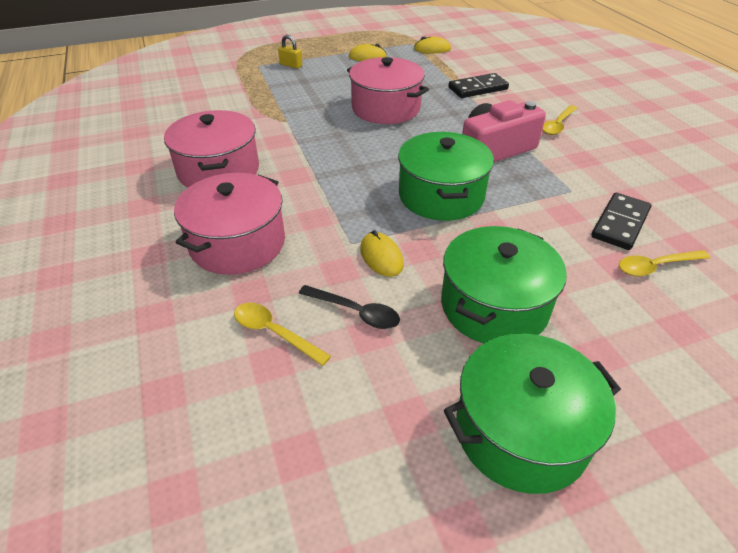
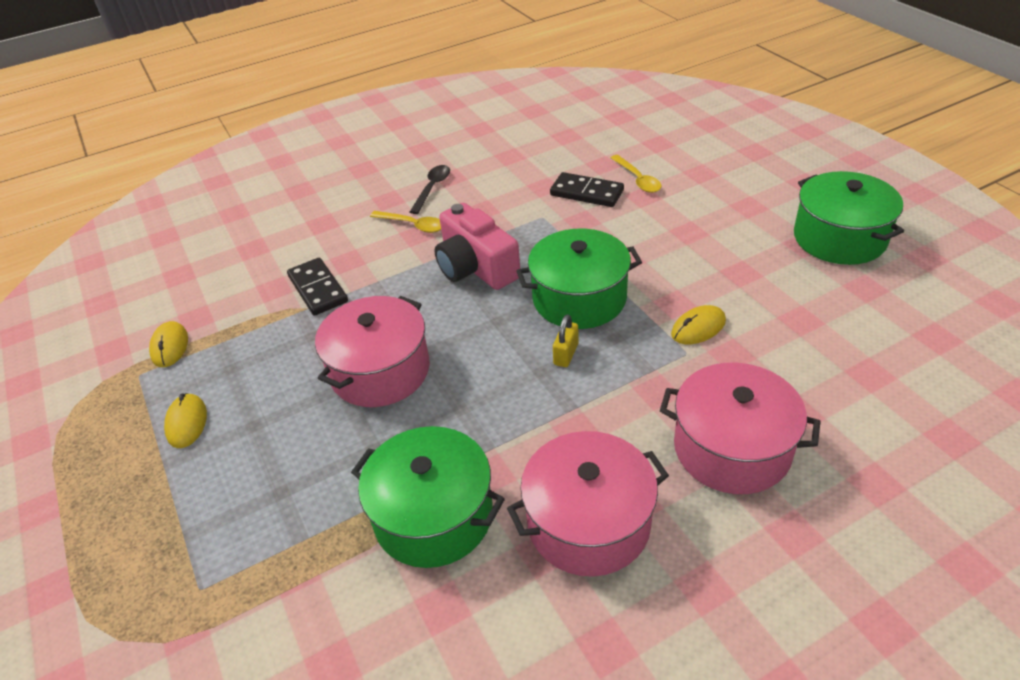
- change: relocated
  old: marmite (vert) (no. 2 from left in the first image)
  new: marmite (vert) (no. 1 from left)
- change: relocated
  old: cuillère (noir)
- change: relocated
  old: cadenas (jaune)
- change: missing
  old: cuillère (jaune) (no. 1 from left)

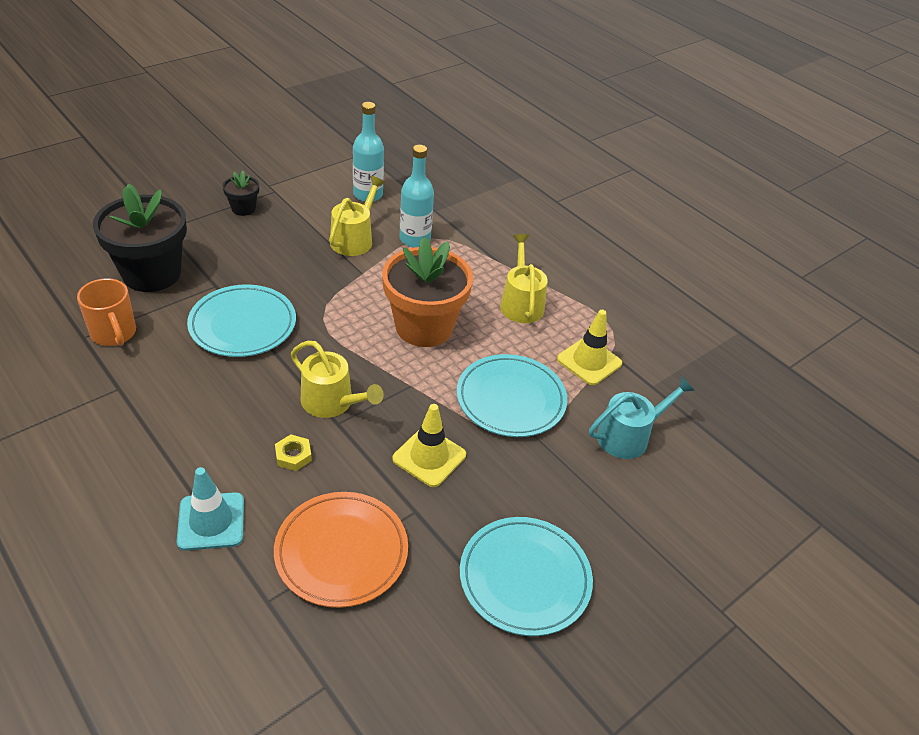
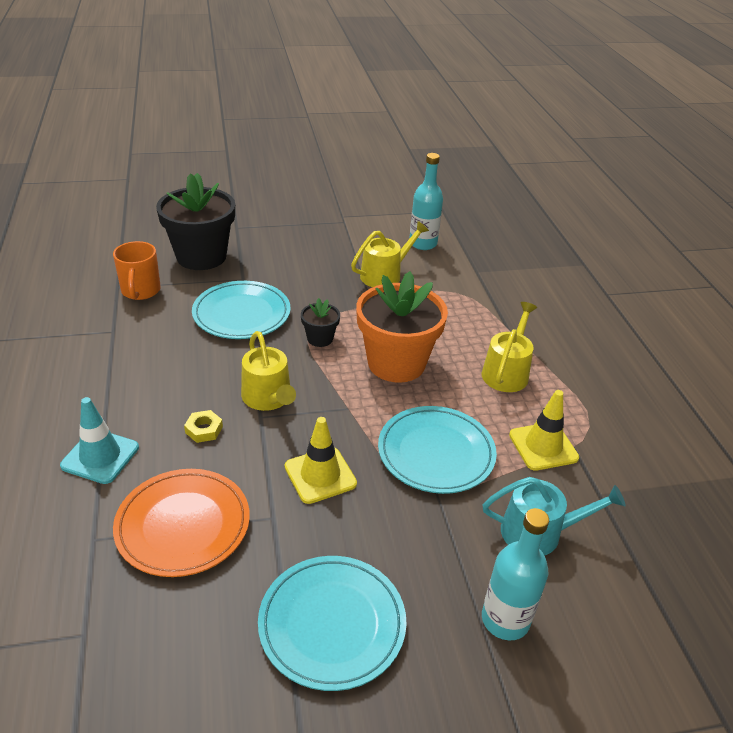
- change: relocated
  old: pot de fleurs (noir) (no. 2 from left)
- change: relocated
  old: bouteille (turquoise) (no. 2 from left)

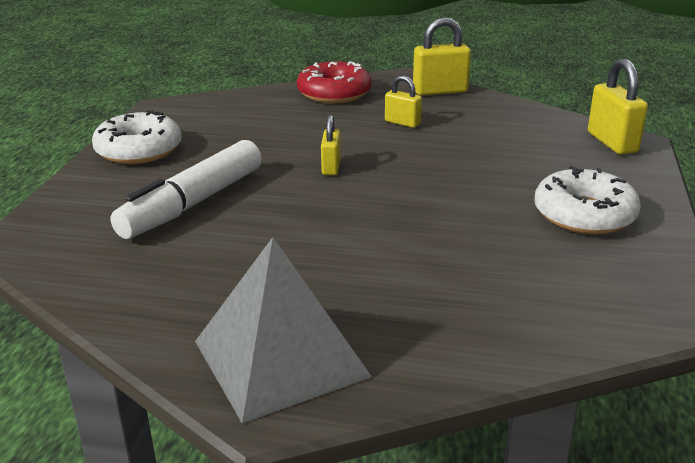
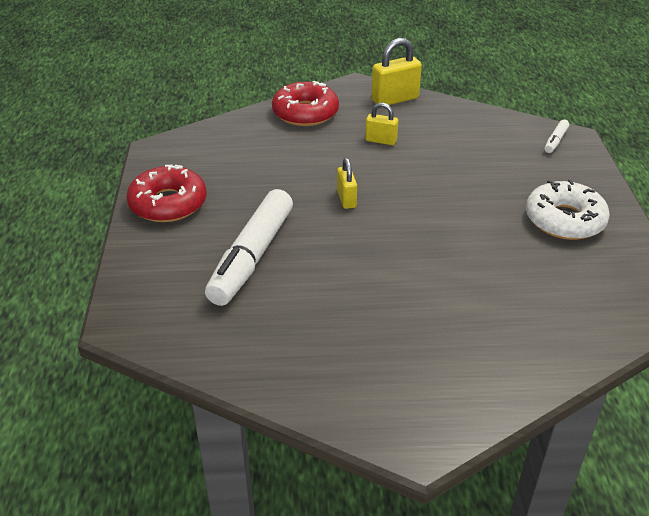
- change: colour
  old: beignet (blanc) (no. 1 from left)
  new: beignet (rouge) (no. 1 from left)
- change: exchanged
  old: cadenas (jaune) (no. 4 from left)
  new: feutre (blanc) (no. 2 from left)
- change: missing
  old: pyramide (gris)

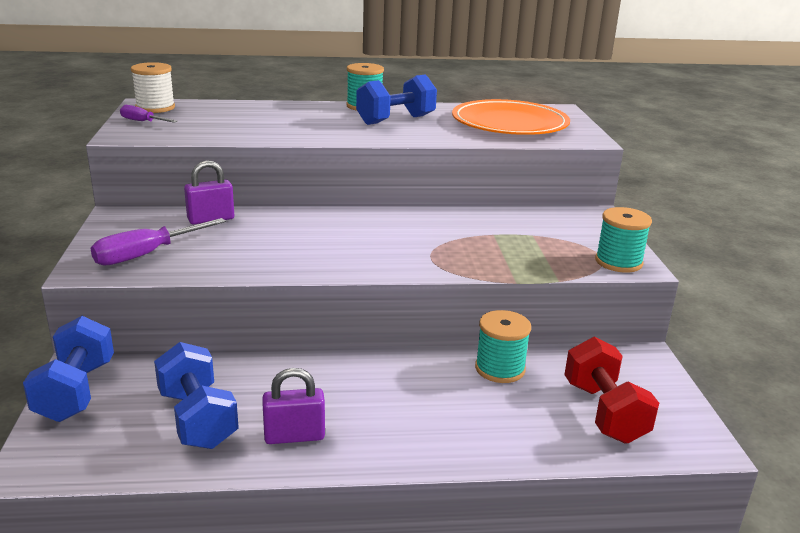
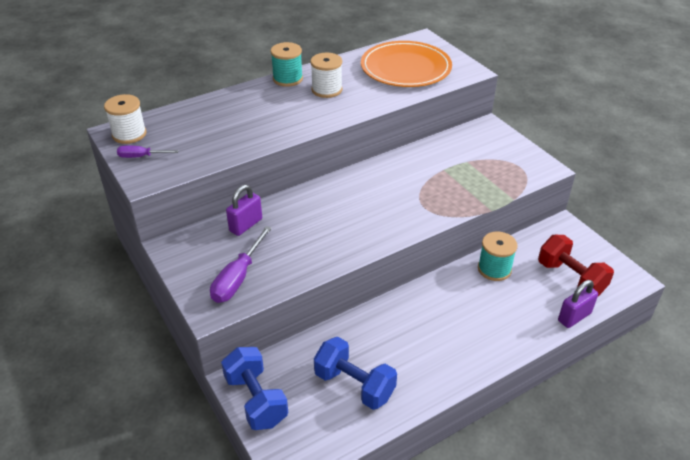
- change: exchanged
  old: haltère (bleu) (no. 3 from left)
  new: bobine (blanc) (no. 2 from left)
- change: relocated
  old: cadenas (violet) (no. 2 from left)
- change: missing
  old: bobine (turquoise) (no. 3 from left)

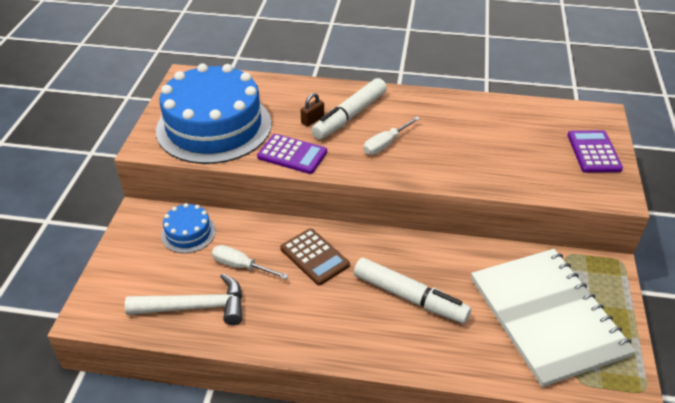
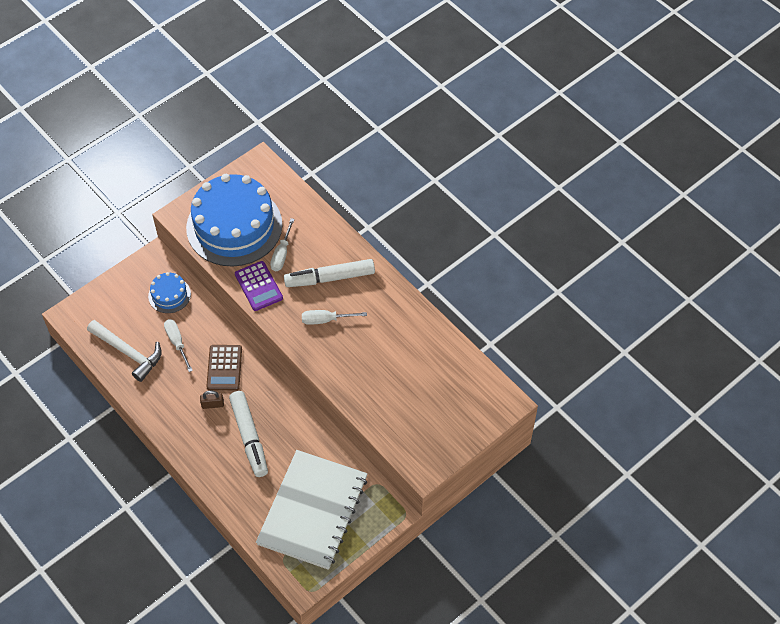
- change: relocated
  old: cadenas (marron)
- change: appeared
  new: tournevis (blanc) (no. 2 from left)
- change: missing
  old: calculatrice (violet) (no. 2 from left)

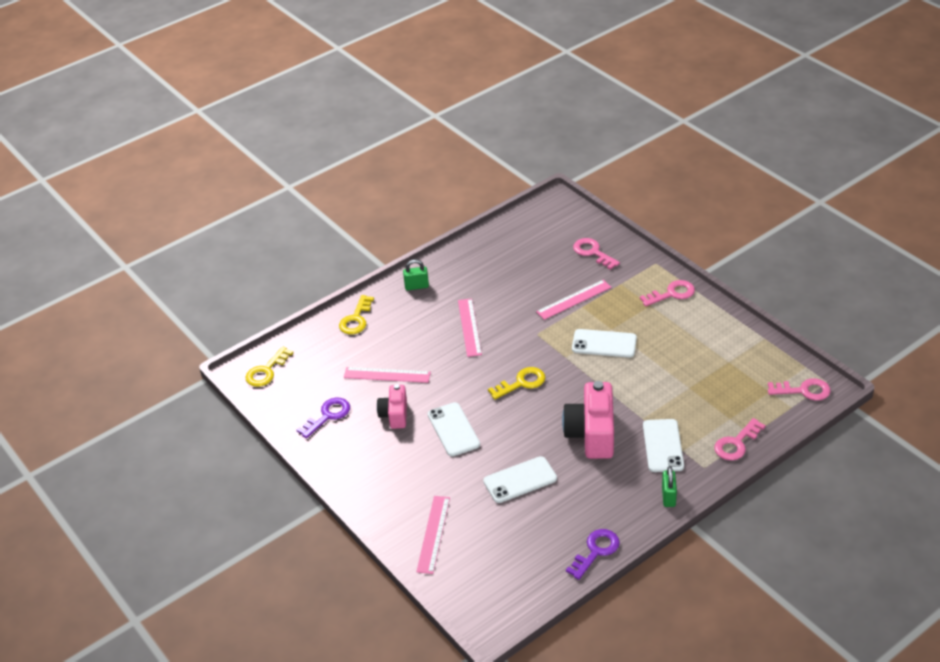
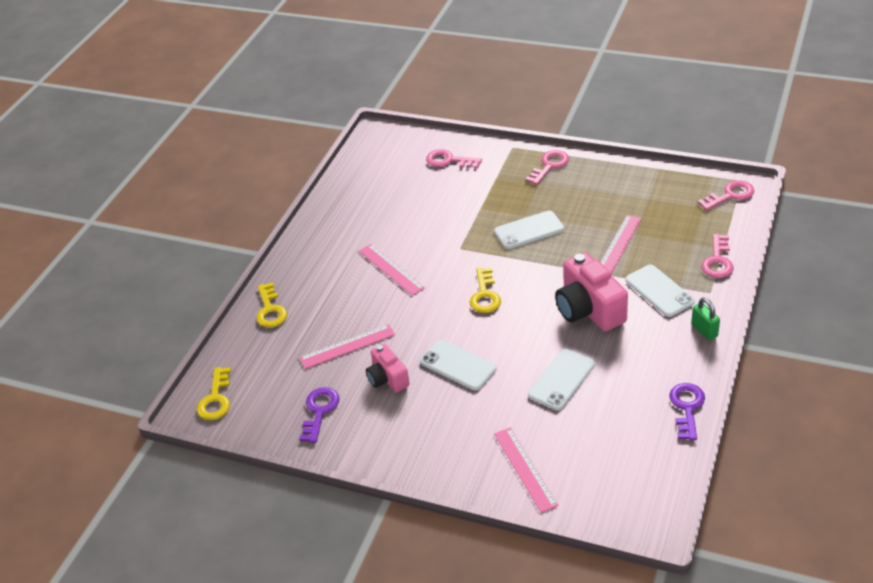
- change: spun
  old: clé (jaune) (no. 3 from left)
  degrees: 150
- change: relocated
  old: règle (rose) (no. 4 from left)
- change: missing
  old: cadenas (vert) (no. 1 from left)

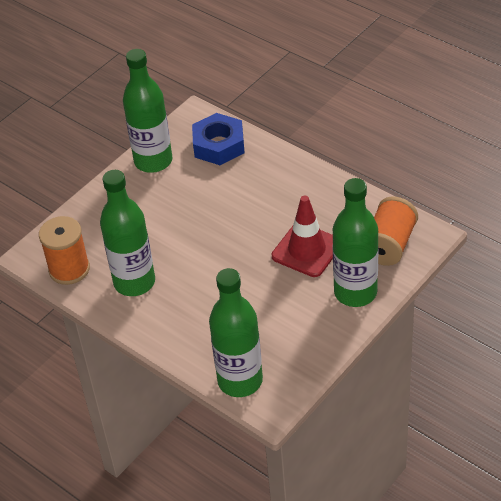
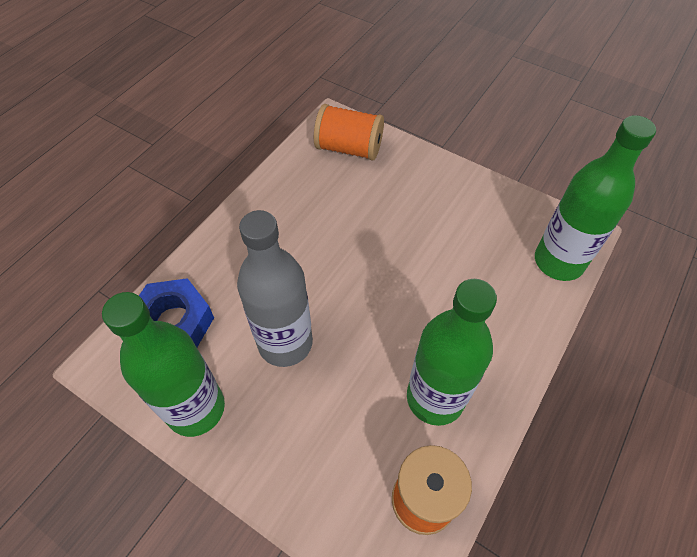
- change: appeared
  new: bouteille (gris)
- change: missing
  old: cône de chantier (rouge)
- change: missing
  old: bouteille (vert) (no. 4 from left)

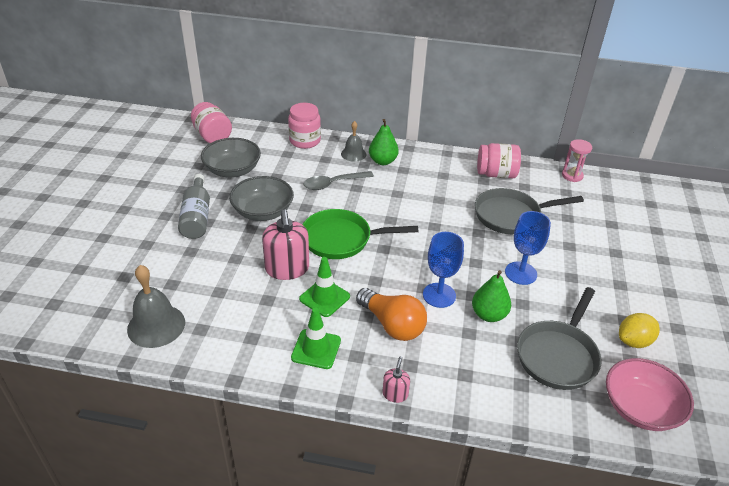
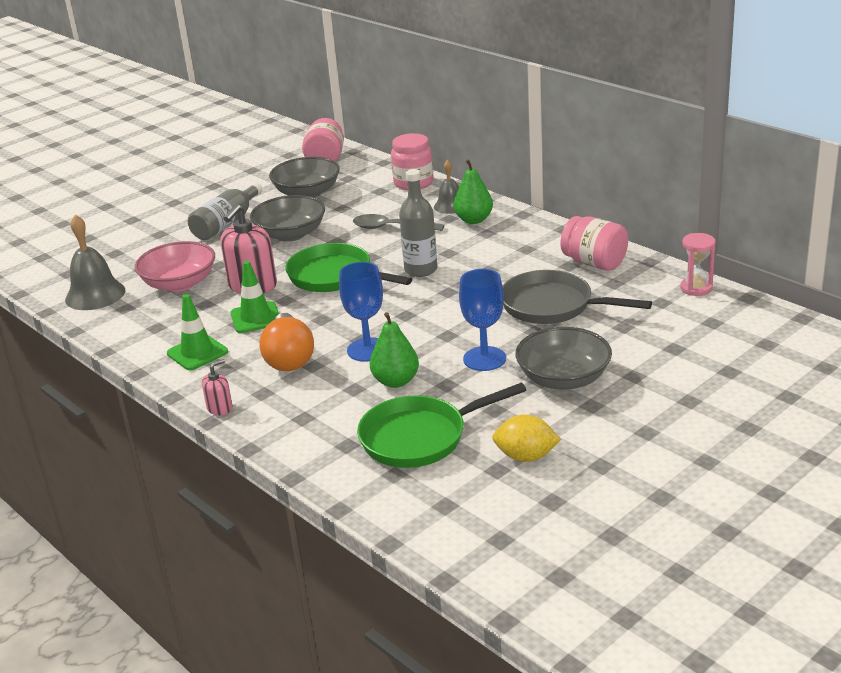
- change: relocated
  old: bol (rose)
- change: colour
  old: poêle (gris) (no. 2 from left)
  new: poêle (vert) (no. 2 from left)
- change: appeared
  new: bouteille (gris) (no. 2 from left)
- change: appeared
  new: bol (gris) (no. 3 from left)

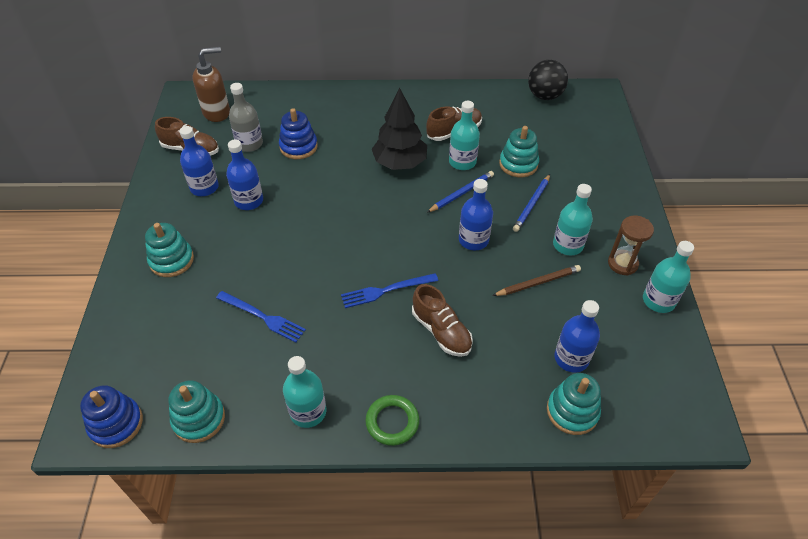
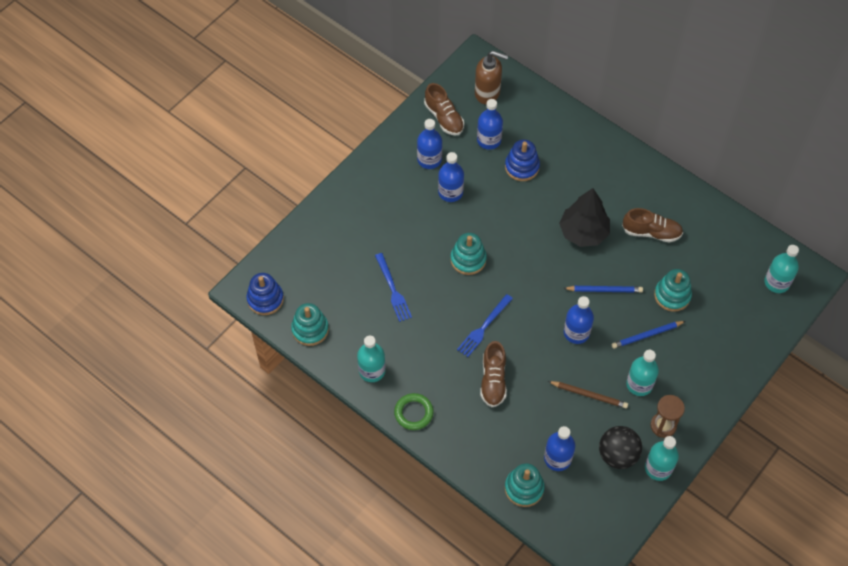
- change: relocated
  old: jouet à empiler (turquoise) (no. 1 from left in the first image)
  new: jouet à empiler (turquoise) (no. 2 from left)
- change: spun
  old: fourchette (bleu) (no. 2 from left)
  degrees: -75
- change: colour
  old: bouteille (gris)
  new: bouteille (bleu) (no. 3 from left)
- change: relocated
  old: balle (noir)
- change: relocated
  old: bouteille (turquoise) (no. 2 from left in the first image)
  new: bouteille (turquoise) (no. 4 from left)

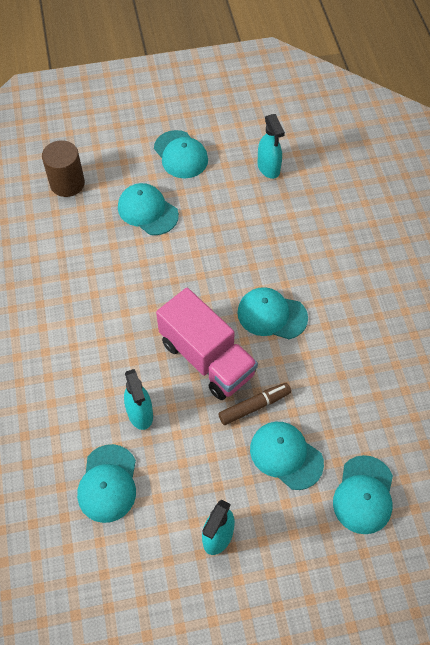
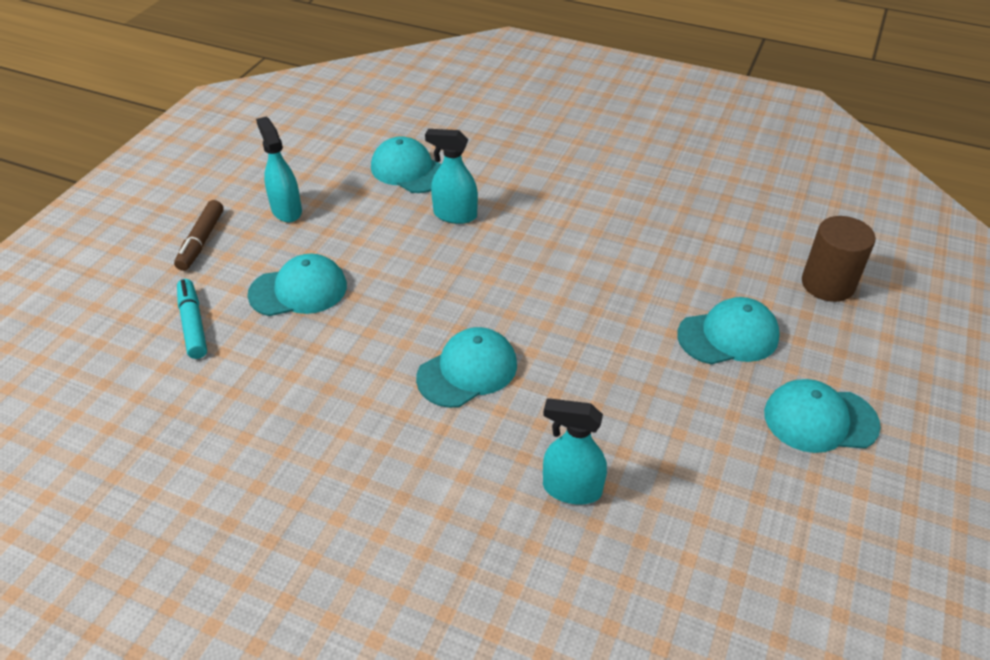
- change: relocated
  old: feutre (marron)
- change: exchanged
  old: casquette (turquoise) (no. 6 from left)
  new: feutre (turquoise)
- change: relocated
  old: vaporisateur (turquoise) (no. 3 from left)
- change: missing
  old: camion (rose)

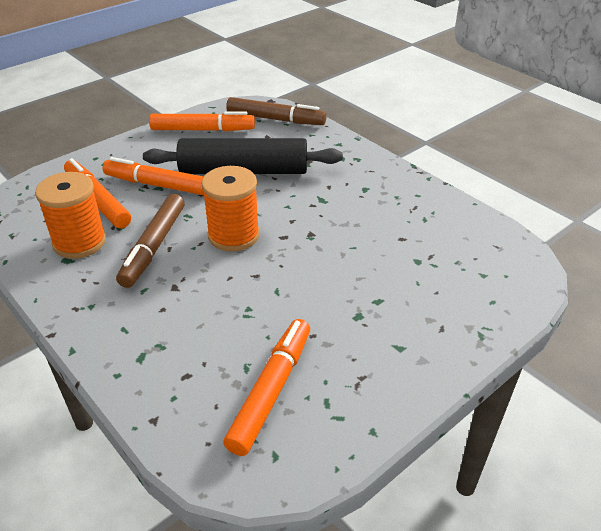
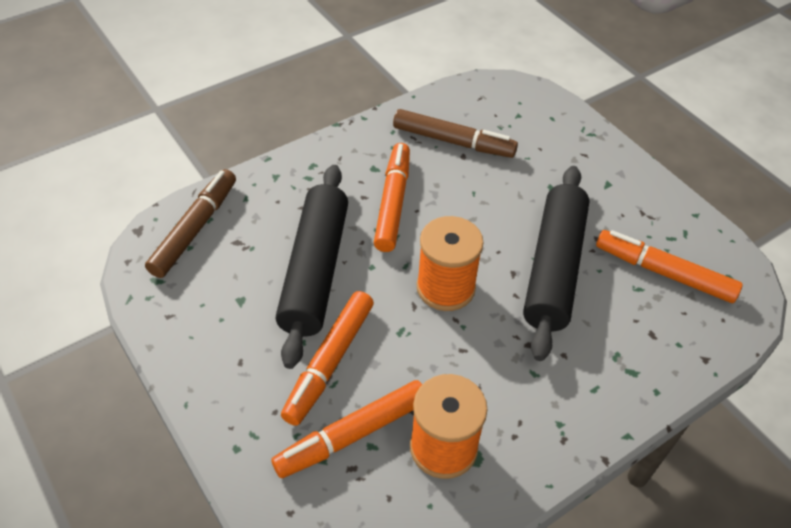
- change: relocated
  old: feutre (orange) (no. 3 from left)
- change: relocated
  old: feutre (marron) (no. 1 from left in the first image)
  new: feutre (marron) (no. 2 from left)
- change: appeared
  new: rouleau à pâtisserie (noir) (no. 2 from left)

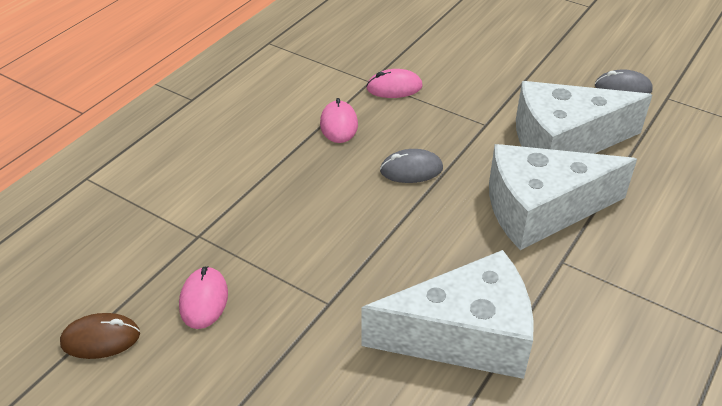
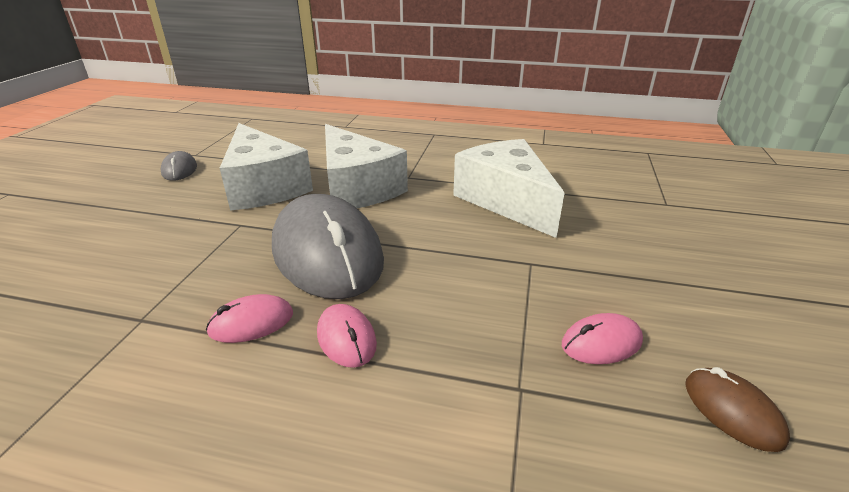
- change: size
  old: souris (gris) (no. 1 from left in the first image)
  factor: 2.35
- change: relocated
  old: souris (rose) (no. 3 from left in the first image)
  new: souris (rose) (no. 2 from left)

